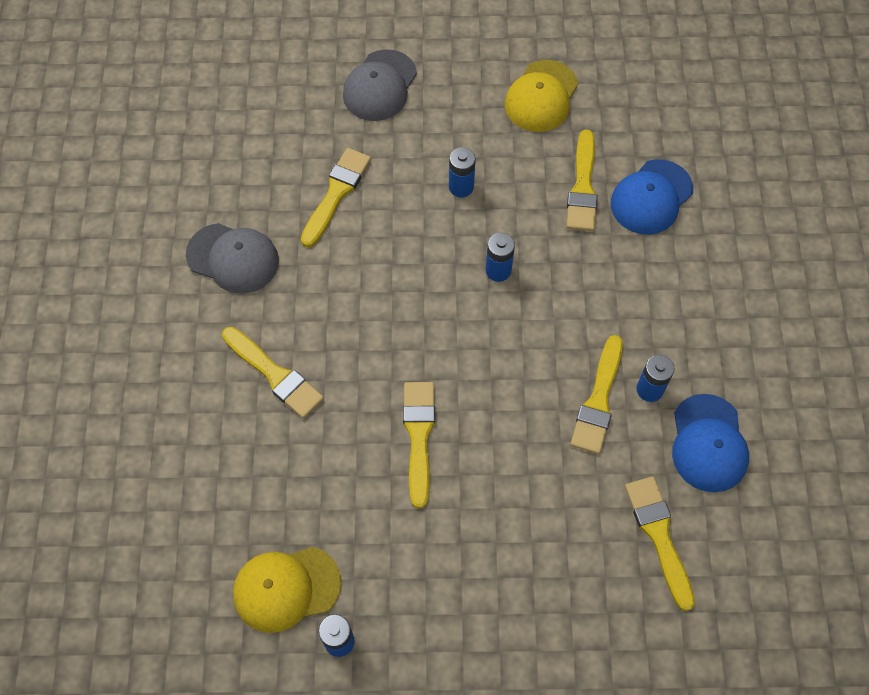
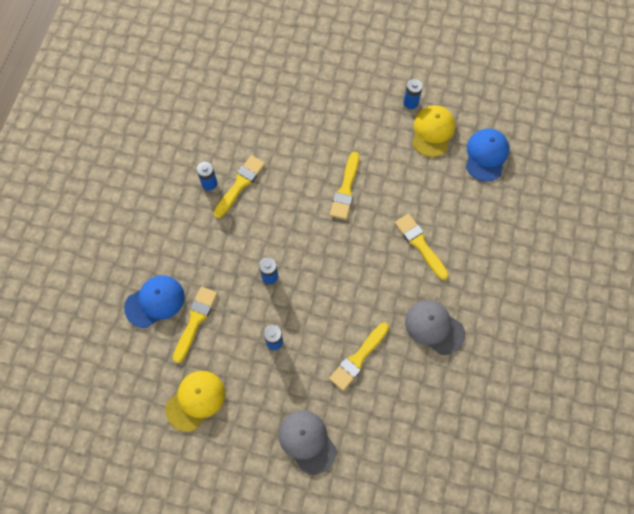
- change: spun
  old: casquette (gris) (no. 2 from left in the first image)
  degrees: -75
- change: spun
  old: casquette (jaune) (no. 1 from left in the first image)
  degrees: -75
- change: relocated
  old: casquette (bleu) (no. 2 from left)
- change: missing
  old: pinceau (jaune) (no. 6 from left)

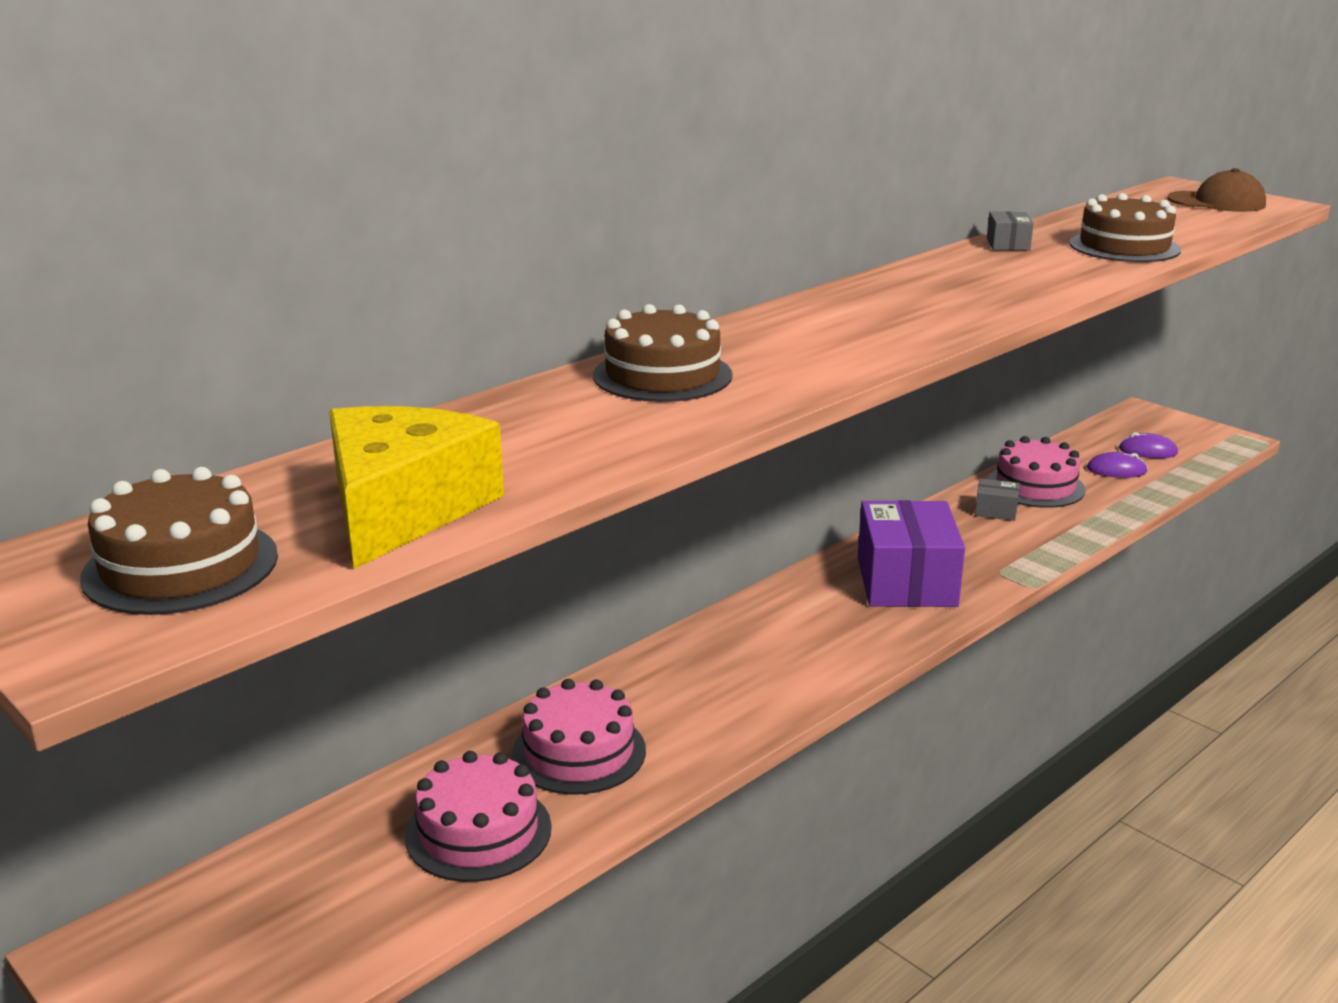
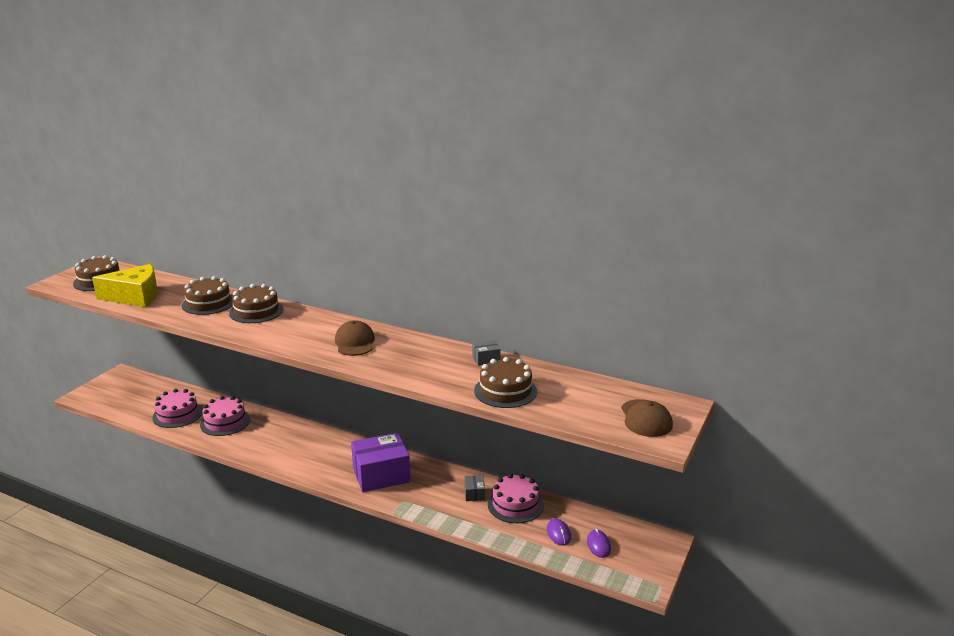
- change: appeared
  new: gâteau (marron) (no. 2 from left)
- change: appeared
  new: casquette (marron) (no. 1 from left)

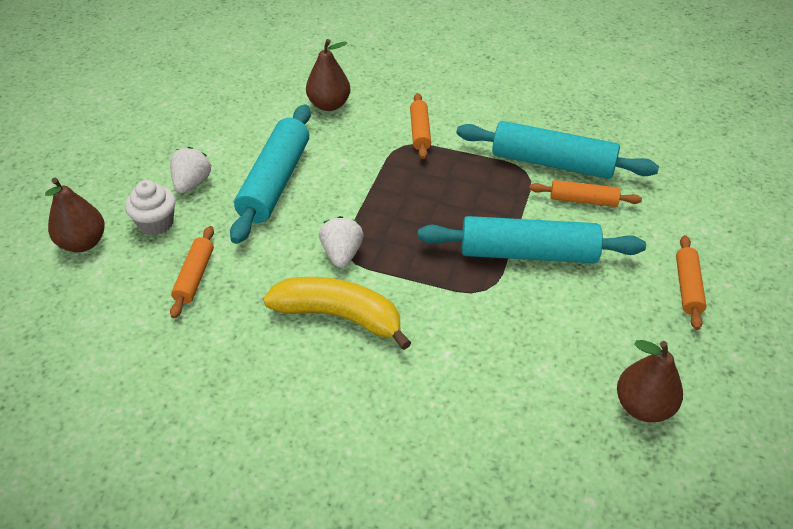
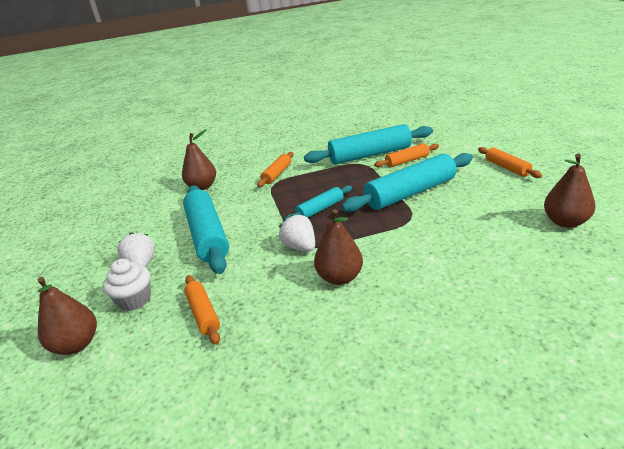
- change: spun
  old: rouleau à pâtisserie (orange) (no. 2 from left)
  degrees: 60
- change: appeared
  new: rouleau à pâtisserie (turquoise) (no. 2 from left)
- change: exchanged
  old: banane (jaune)
  new: poire (marron) (no. 3 from left)

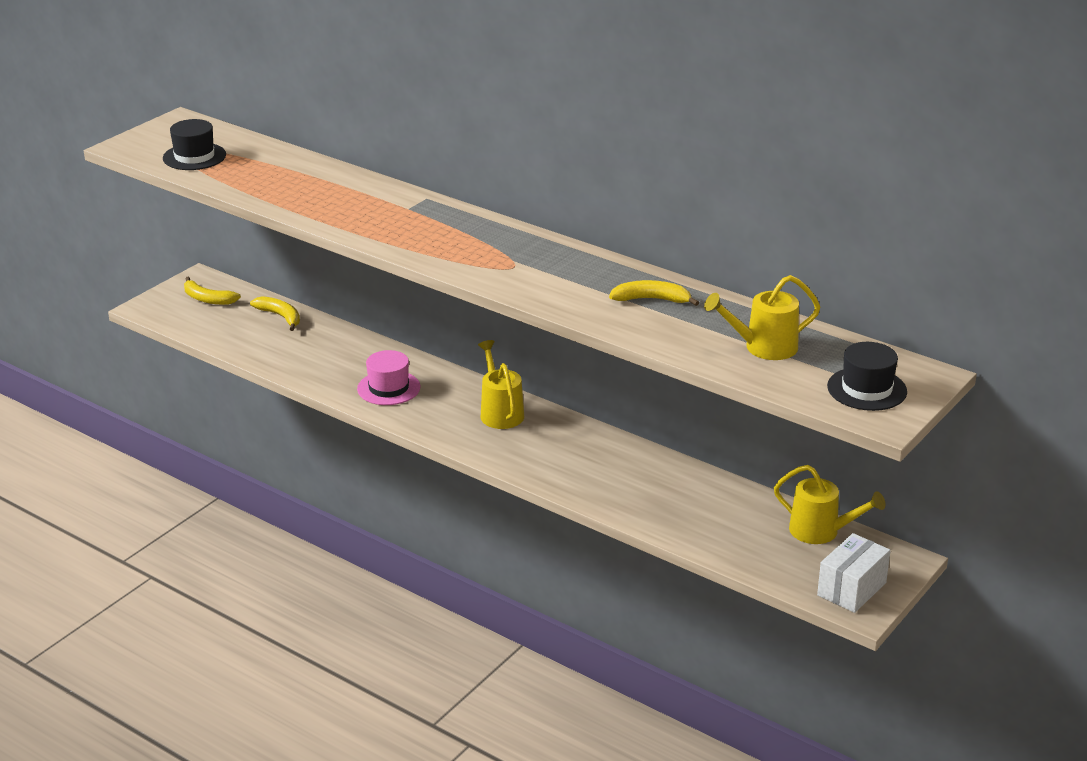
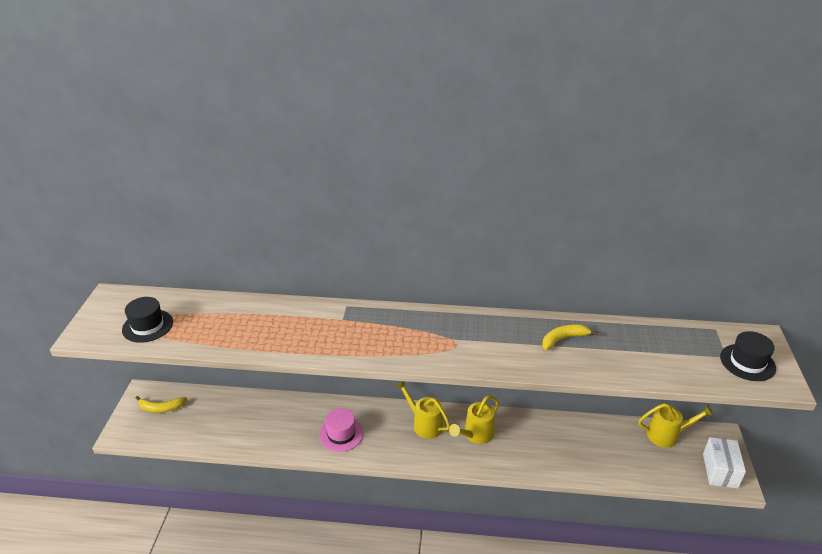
- change: relocated
  old: arrosoir (jaune) (no. 2 from left)
- change: missing
  old: banane (jaune) (no. 2 from left)

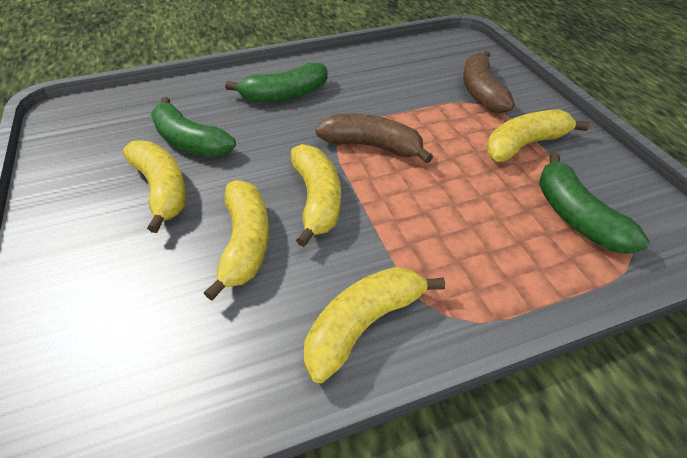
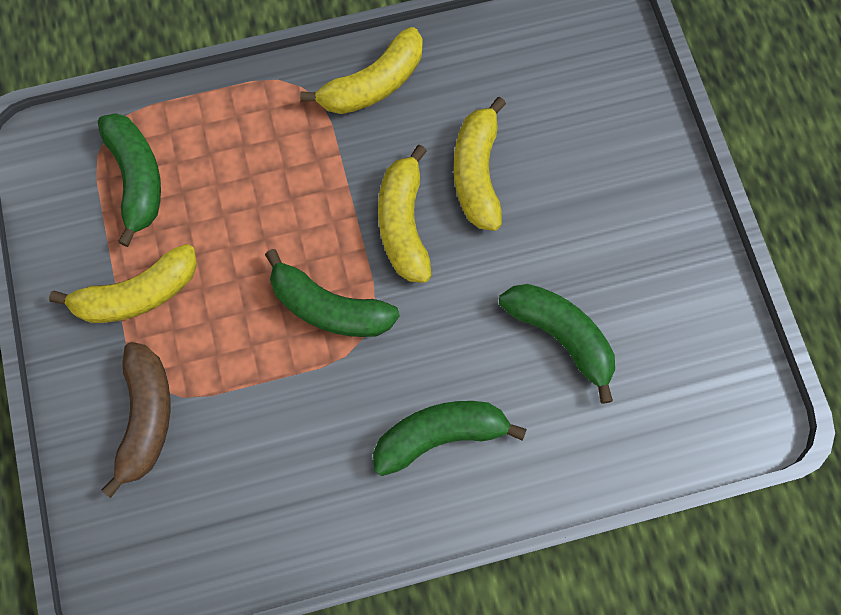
- change: colour
  old: banane (marron) (no. 1 from left)
  new: banane (vert) (no. 2 from left)
- change: missing
  old: banane (jaune) (no. 1 from left)

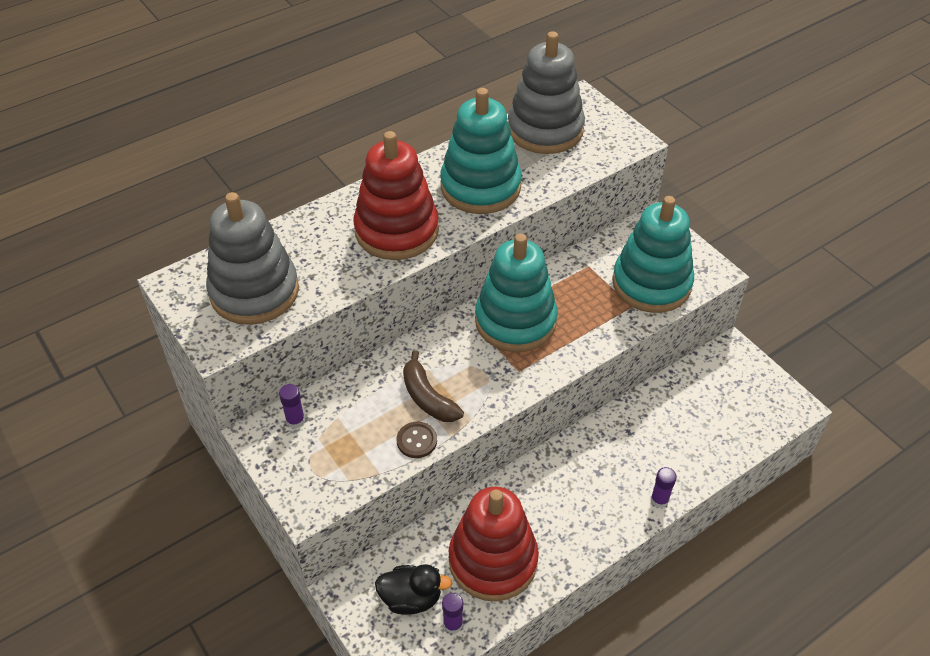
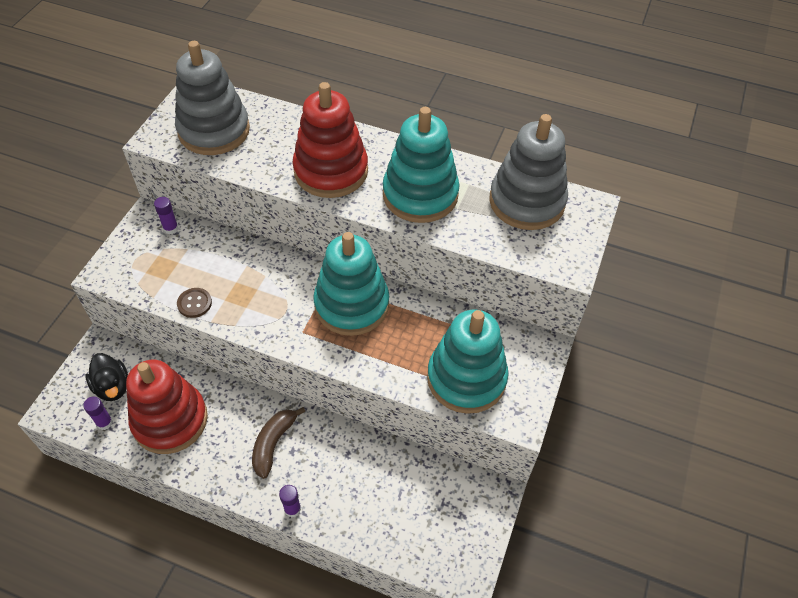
- change: relocated
  old: banane (marron)

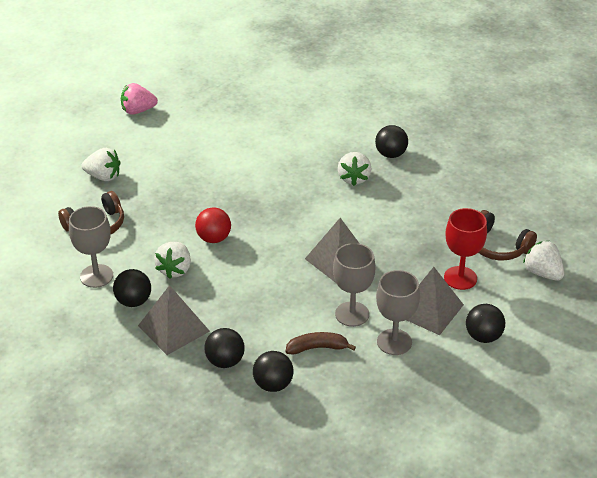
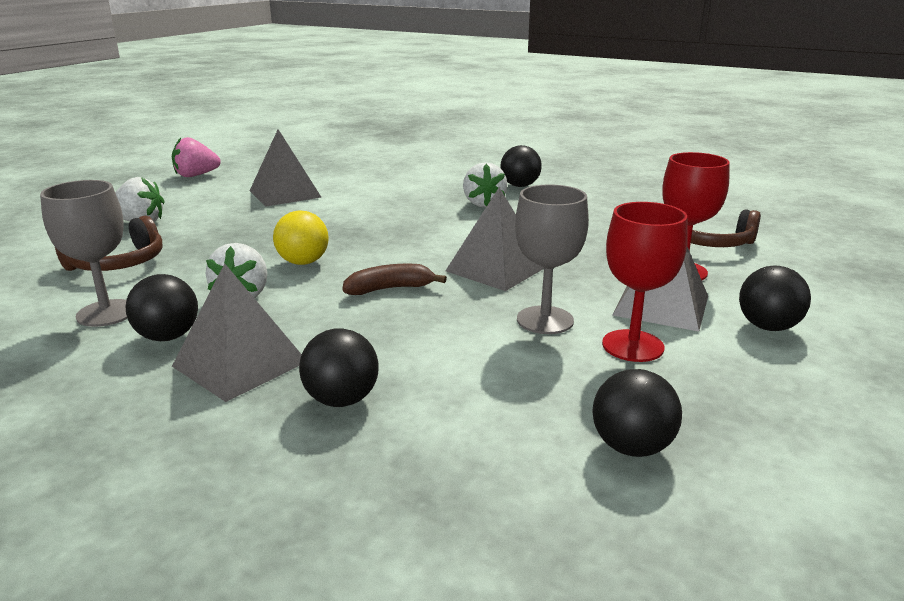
- change: appeared
  new: pyramide (gris) (no. 2 from left)
- change: colour
  old: balle (rouge)
  new: balle (jaune)
- change: relocated
  old: banane (marron)
- change: relocated
  old: balle (noir) (no. 3 from left in the first image)
  new: balle (noir) (no. 4 from left)
- change: colour
  old: verre à pied (gris) (no. 3 from left)
  new: verre à pied (rouge) (no. 1 from left)
- change: missing
  old: fraise (blanc) (no. 4 from left)

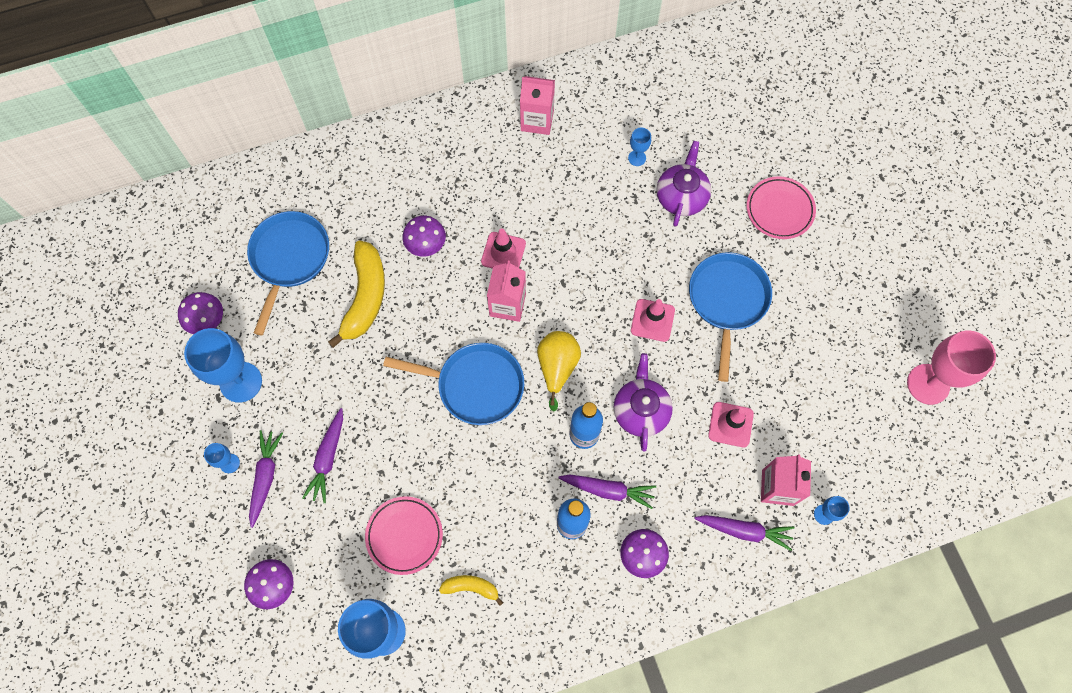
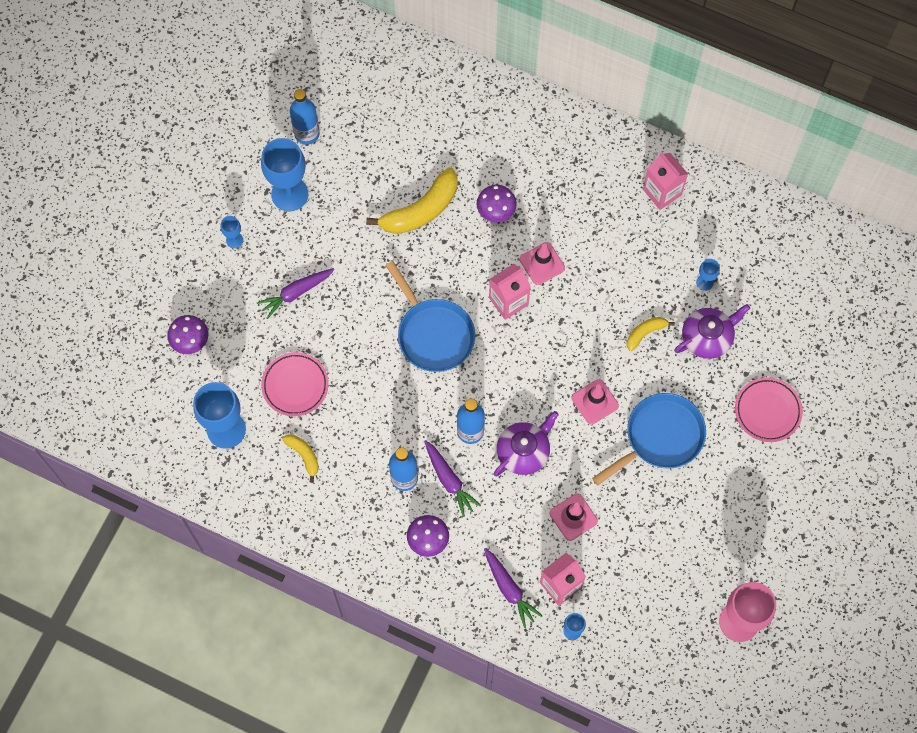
- change: exchanged
  old: champignon (violet) (no. 1 from left)
  new: bouteille (bleu) (no. 1 from left)
- change: appeared
  new: banane (jaune) (no. 3 from left)
- change: missing
  old: poêle (bleu) (no. 1 from left)
- change: missing
  old: carotte (violet) (no. 1 from left)
- change: missing
  old: poire (jaune)

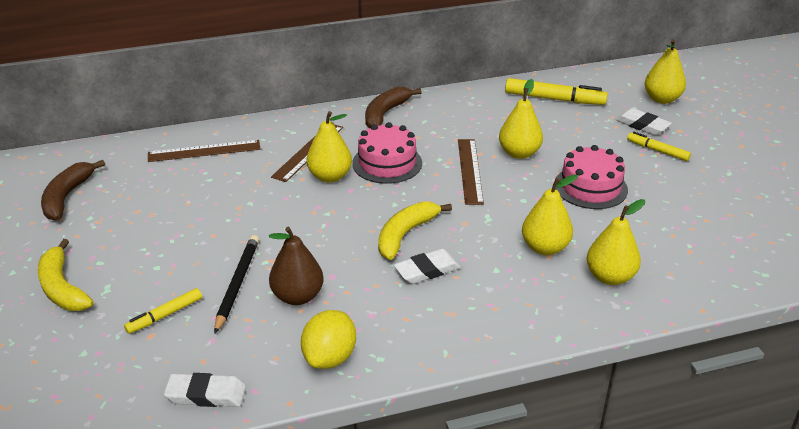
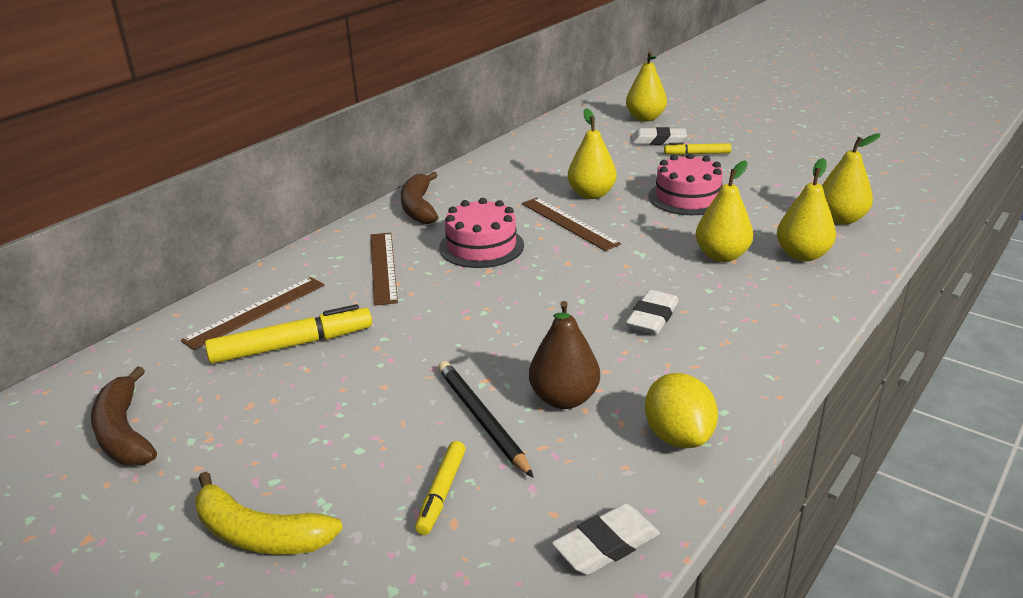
- change: relocated
  old: feutre (jaune) (no. 2 from left in the first image)
  new: feutre (jaune) (no. 1 from left)
- change: relocated
  old: poire (jaune) (no. 1 from left in the first image)
  new: poire (jaune) (no. 5 from left)
- change: missing
  old: banane (jaune) (no. 2 from left)

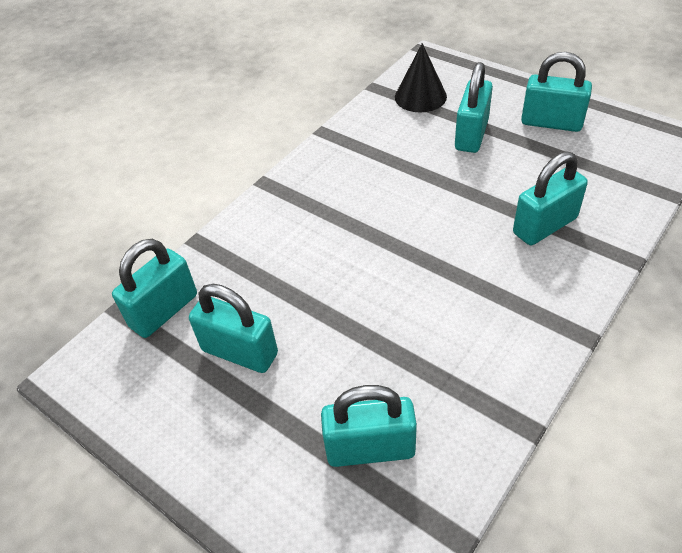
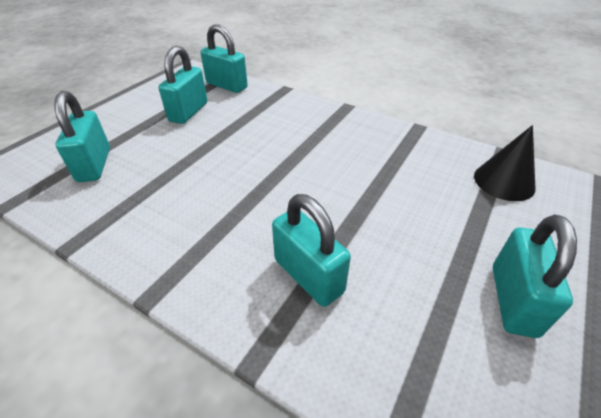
- change: missing
  old: cadenas (turquoise) (no. 4 from left)

